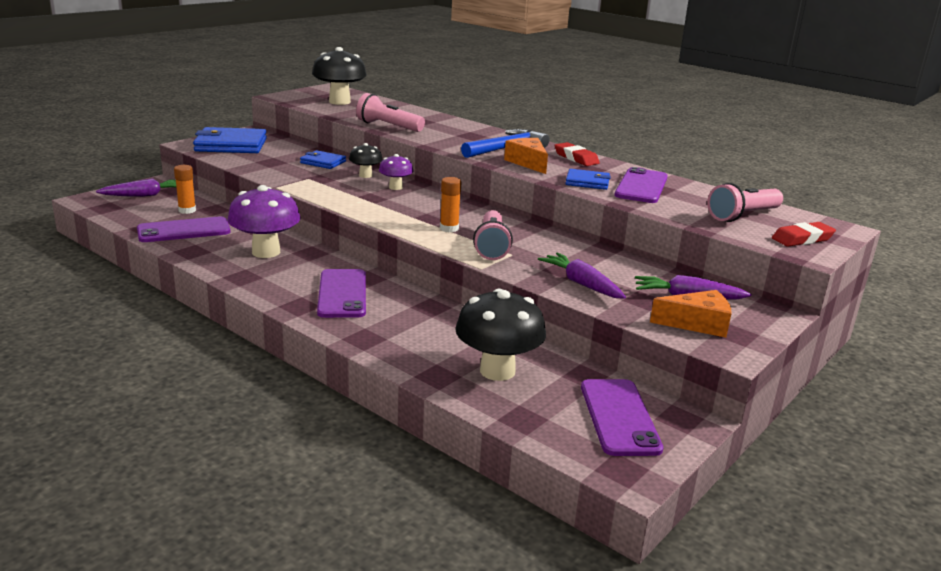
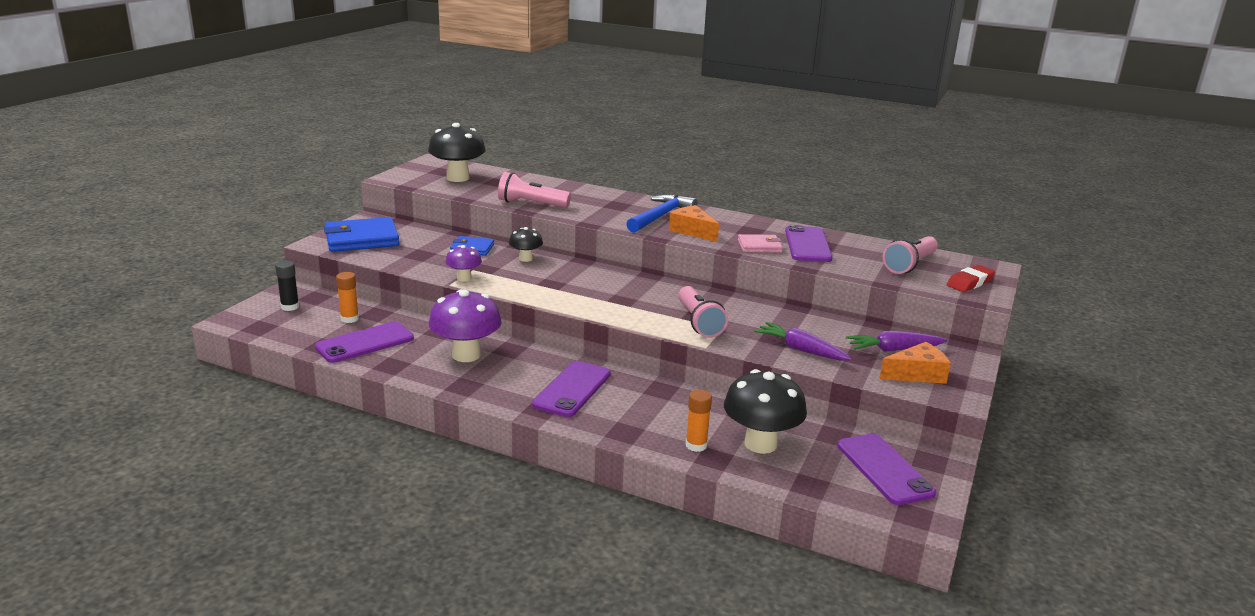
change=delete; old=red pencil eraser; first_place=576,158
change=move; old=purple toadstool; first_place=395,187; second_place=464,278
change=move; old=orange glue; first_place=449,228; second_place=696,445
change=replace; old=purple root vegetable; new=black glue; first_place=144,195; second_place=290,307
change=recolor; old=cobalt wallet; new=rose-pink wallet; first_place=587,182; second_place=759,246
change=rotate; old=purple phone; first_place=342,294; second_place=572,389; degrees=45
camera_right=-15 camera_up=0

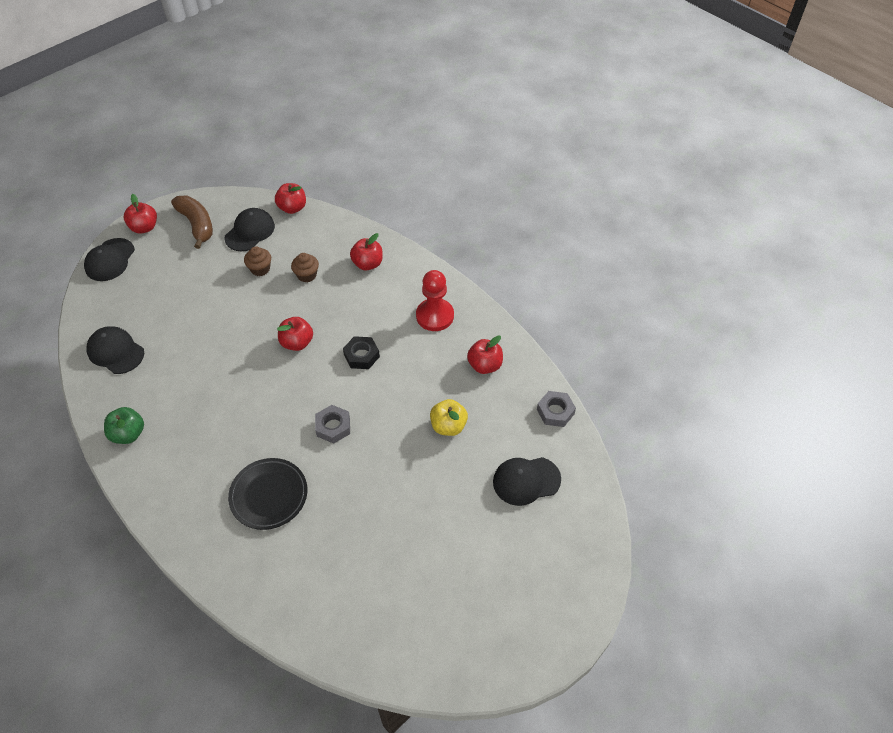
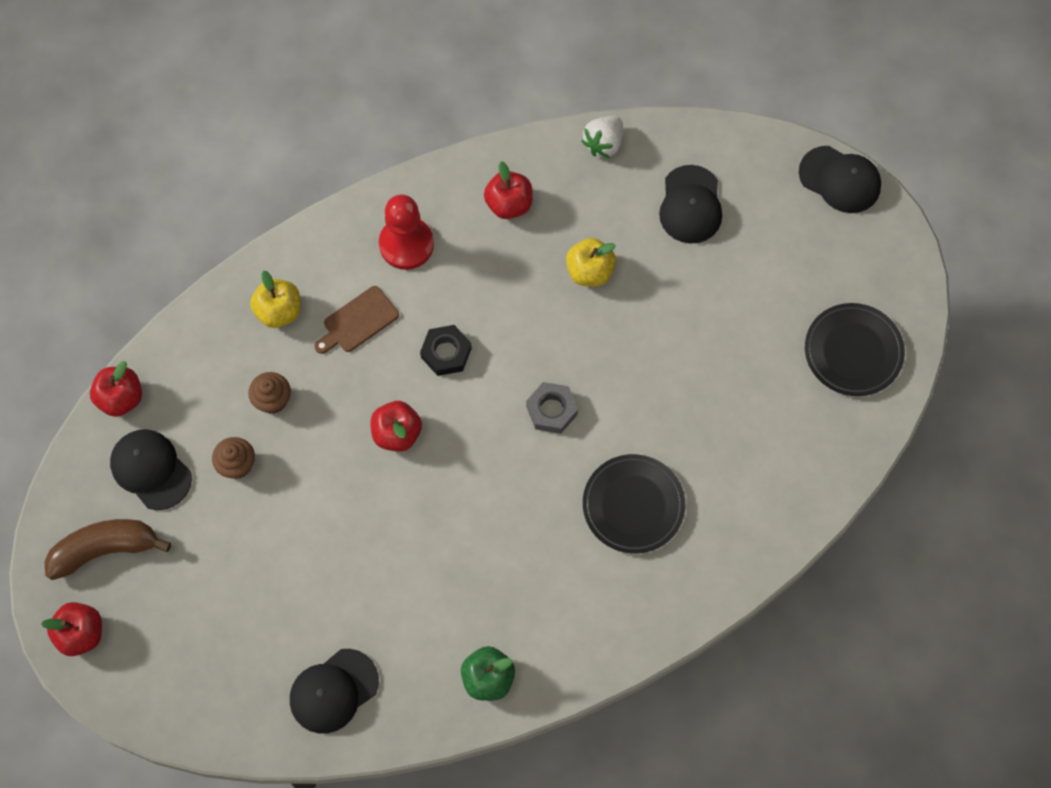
change=insert; new=russet cutting board; second_place=358,321
change=insert; new=black plate; second_place=853,352
change=move; old=black baseball cap; first_place=110,260; second_place=840,179
change=replace; old=gray hexagon nut; new=pure white toy strawberry; first_place=555,411; second_place=603,143
change=recolor; old=red apple fruit; new=yellow apple fruit; first_place=368,264; second_place=279,311
camera_right=-75 camera_up=15

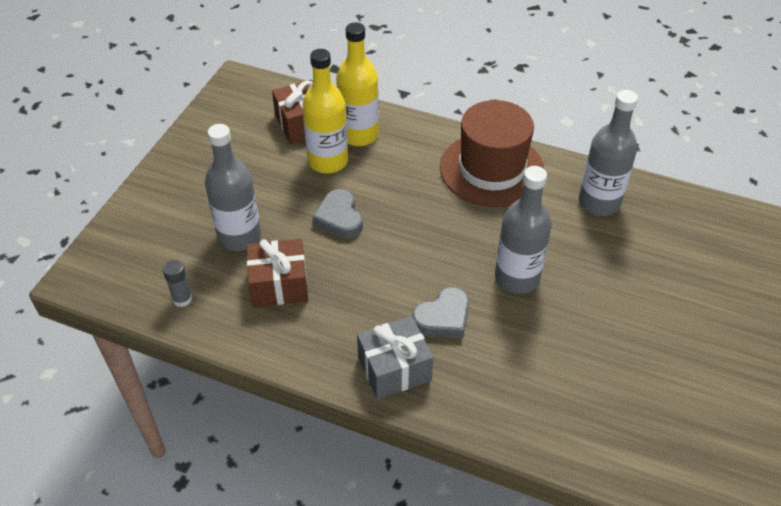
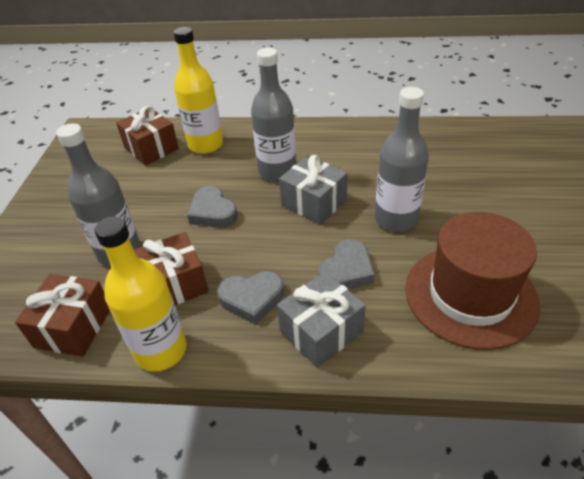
change=insert; new=gray heart shape; second_place=252,299
change=insert; new=gray wrapped gift; second_place=314,203
change=move; old=yellow bottle; first_place=328,161; second_place=161,350
change=move; old=russet tall hat; first_place=491,169; second_place=470,295
change=move; old=gray bottle; first_place=599,203; second_place=277,171
change=replace; old=gray glue; new=russet wrapped gift; first_place=182,299; second_place=73,327
camera_right=-15 camera_up=-5

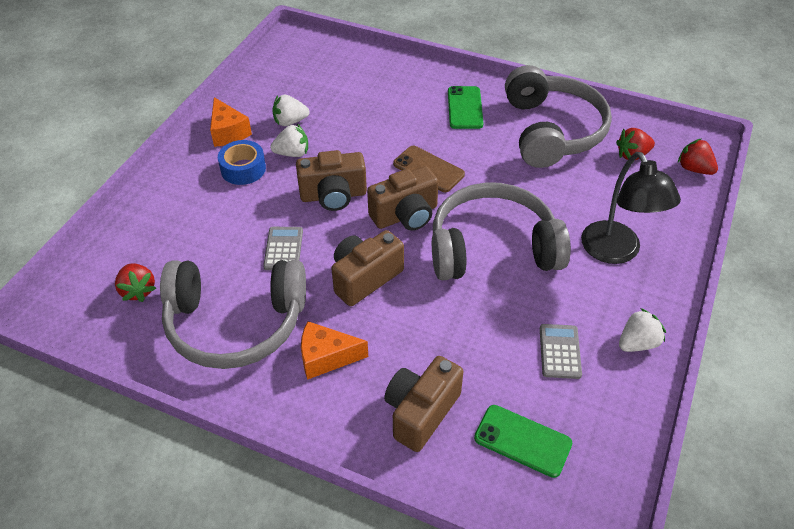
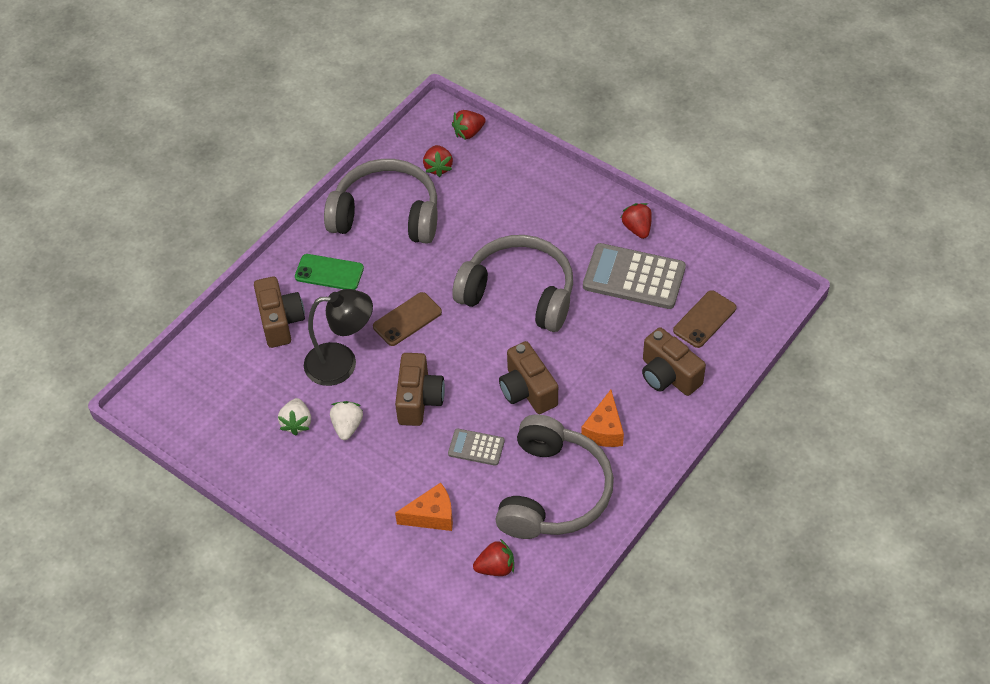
change=delete; old=cobalt tape; first_place=243,169
change=move; old=orange cheese; first_place=228,132; second_place=432,516
change=move; old=russet photo camera; first_place=405,215; second_place=280,321
change=move; old=black lamp; first_place=616,252; second_place=342,363
change=recolor; old=leaf-green phone; new=russet phone; first_place=522,441; second_place=704,319
change=recolor; old=pure white toy strawberry; new=red toy strawberry; first_place=637,343; second_place=637,228
change=rotate; old=gray headset; first_place=493,248; second_place=519,294; degrees=105
change=resize; old=gray calculator; first_place=560,351; second_place=634,277; factor=1.94
camera_right=-75 camera_up=5

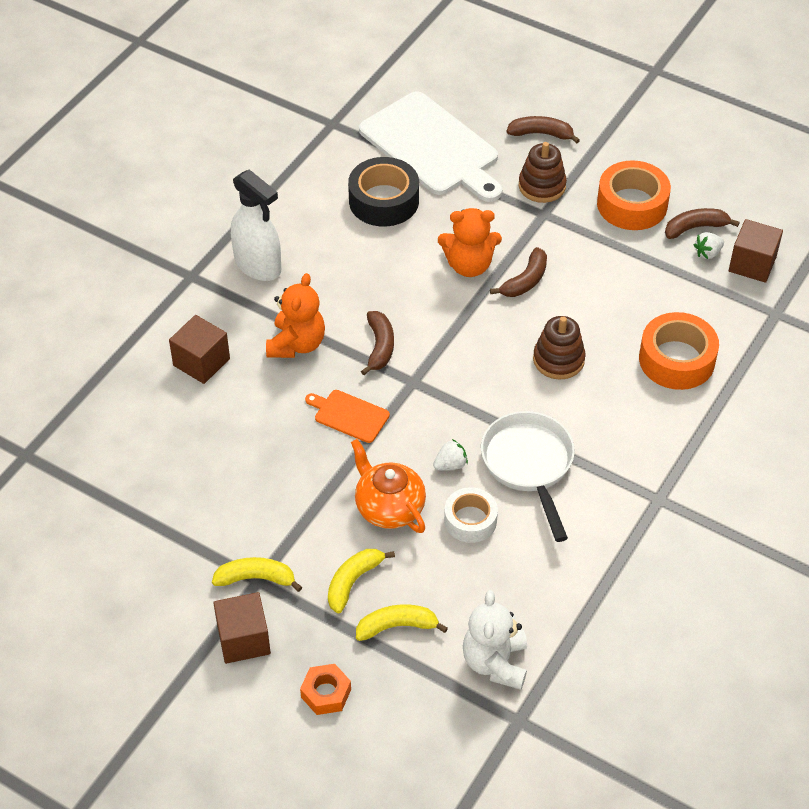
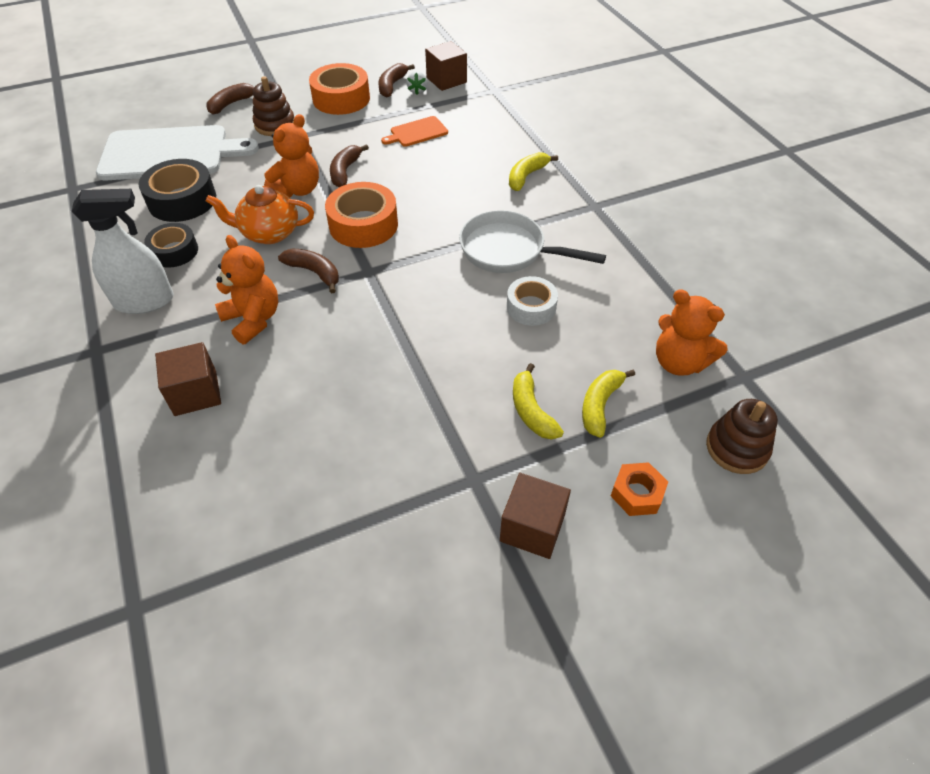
change=delete; old=pure white toy strawberry; first_place=450,465
change=insert; new=black tape; second_place=174,251
change=move; old=yellow toy banana; first_place=256,578; second_place=526,176
change=move; old=orange cutting board; first_place=349,415; second_place=417,132
change=move; old=orange tea pot; first_place=389,508; second_place=269,233
change=move; old=russet stacking rings; first_place=558,360; second_place=736,448
change=move; old=orange tape; first_place=676,360; second_place=363,225
change=recolor; old=pure white teddy bear; new=orange teddy bear; first_place=495,663; second_place=679,362
change=rotate; old=russet toy banana; first_place=525,281; second_place=345,171; degrees=-150
camera_right=-55 camera_up=0

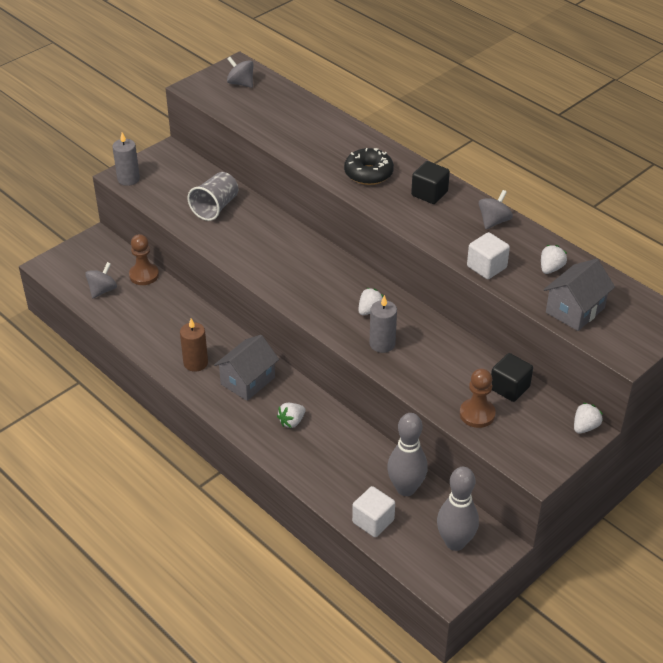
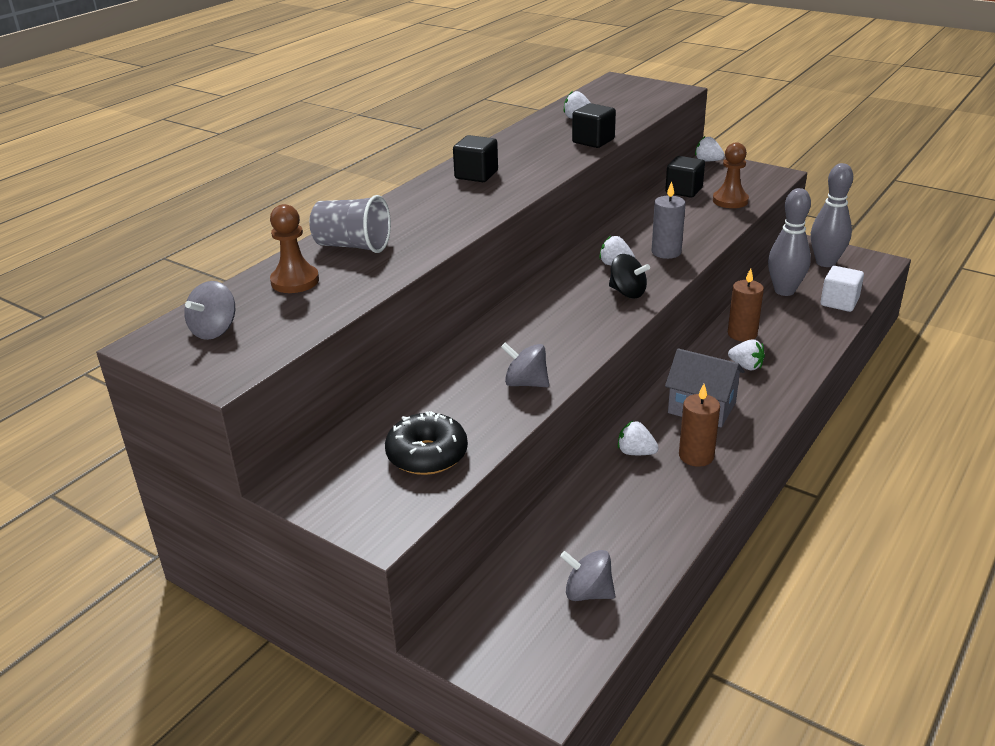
change=delete; old=gray candle; first_place=128,179
change=delete; old=gray house; first_place=575,310
change=insert; new=black toy top; second_place=627,292
change=insert; new=pure white toy strawberry; second_place=635,452
change=insert; new=russet candle; second_place=742,334
change=move; old=russet chess pawn; first_place=144,275; second_place=295,281
change=move; old=gray cup; first_place=215,207; second_place=353,246
change=move; old=black donut; first_place=368,173; second_place=427,455
change=move; old=gray toy top; first_place=494,221; second_place=526,383
change=recolor; old=pure white solid cube; new=black solid cube; first_place=486,267; second_place=593,141
camera_right=-100 camera_up=-10

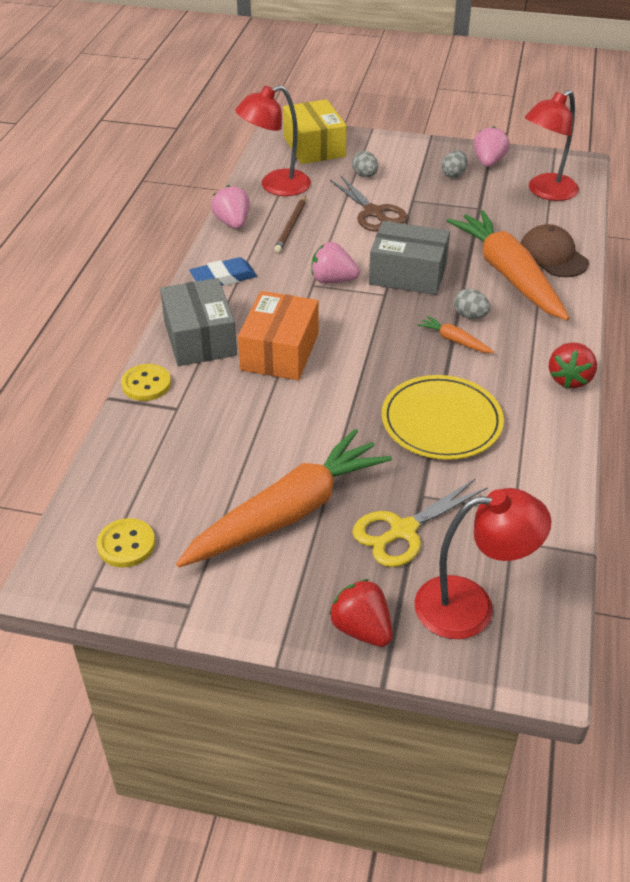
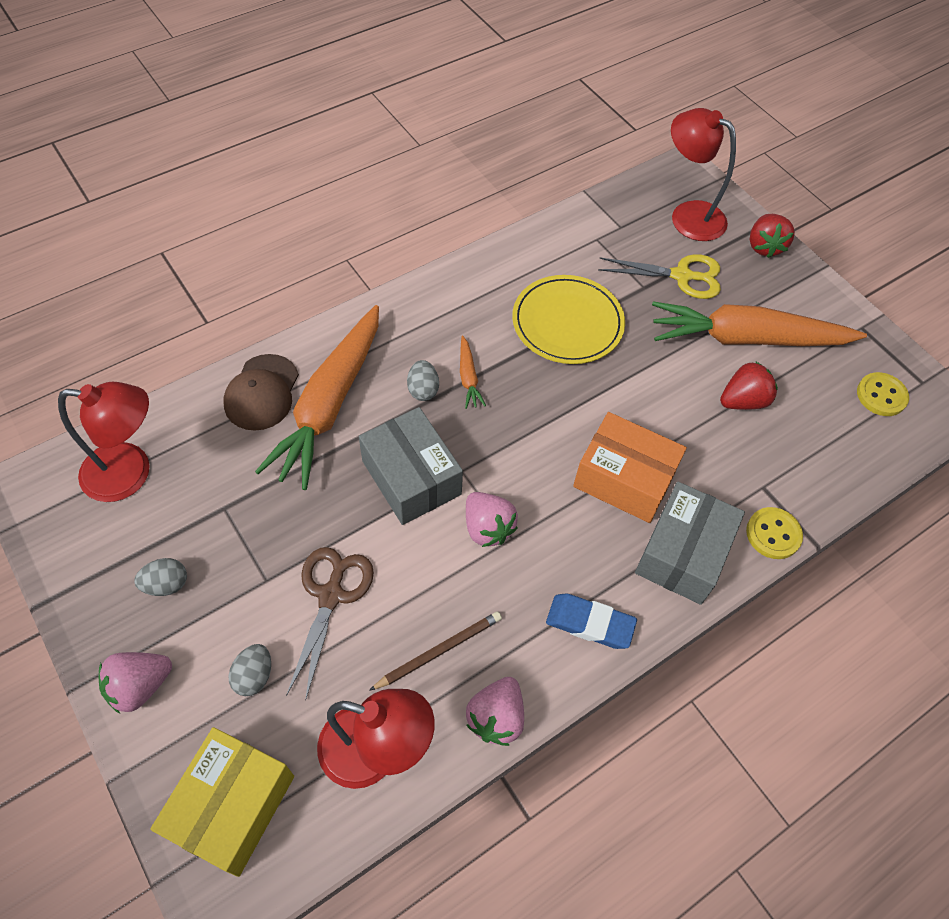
change=move; old=rose-pink toy strawberry; first_place=488,162; second_place=140,686
change=move; old=red toy strawberry; first_place=569,379; second_place=743,401
change=rotate; old=orange package; first_place=279,352; second_place=624,479; degrees=60
camera_right=-140 camera_up=15

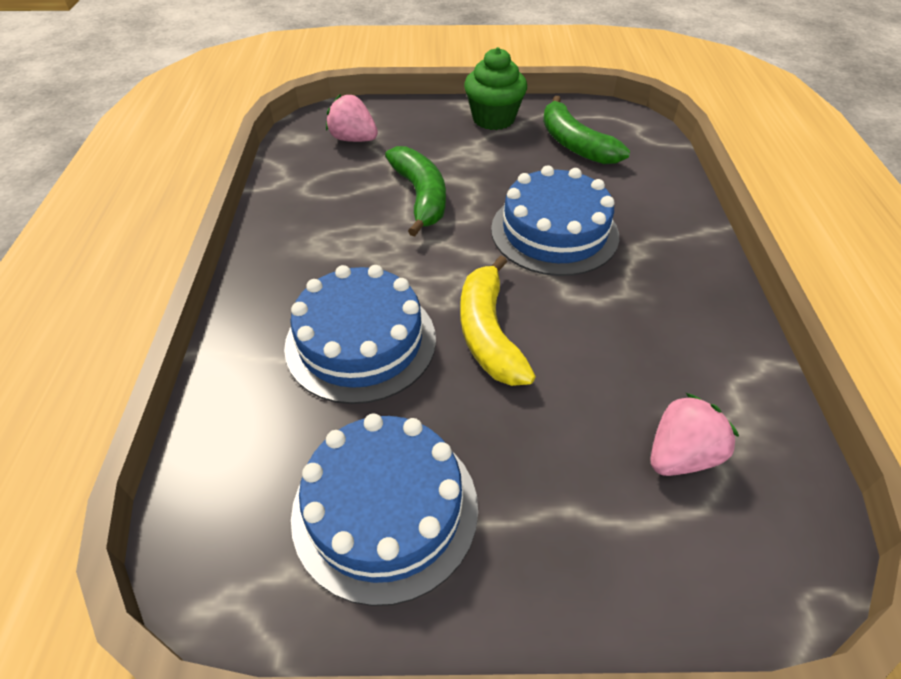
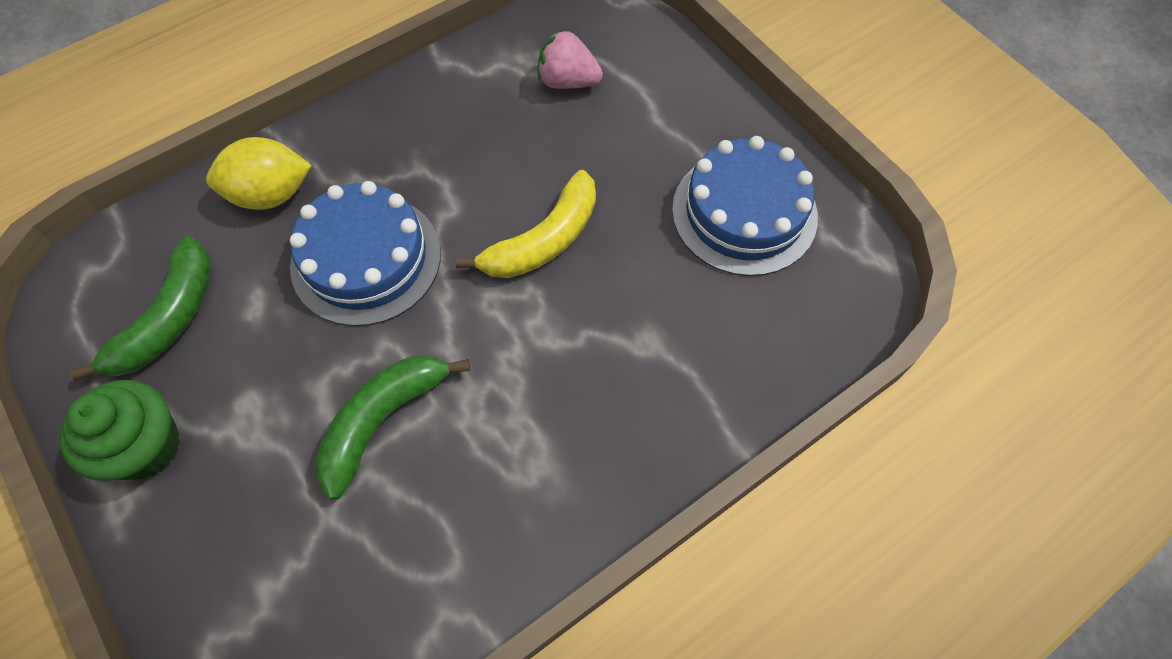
change=delete; old=cobalt gateau; first_place=361,341
change=delete; old=rose-pink toy strawberry; first_place=353,139
change=insert; new=yellow citrus fruit; second_place=270,194
camera_right=-125 camera_up=15

